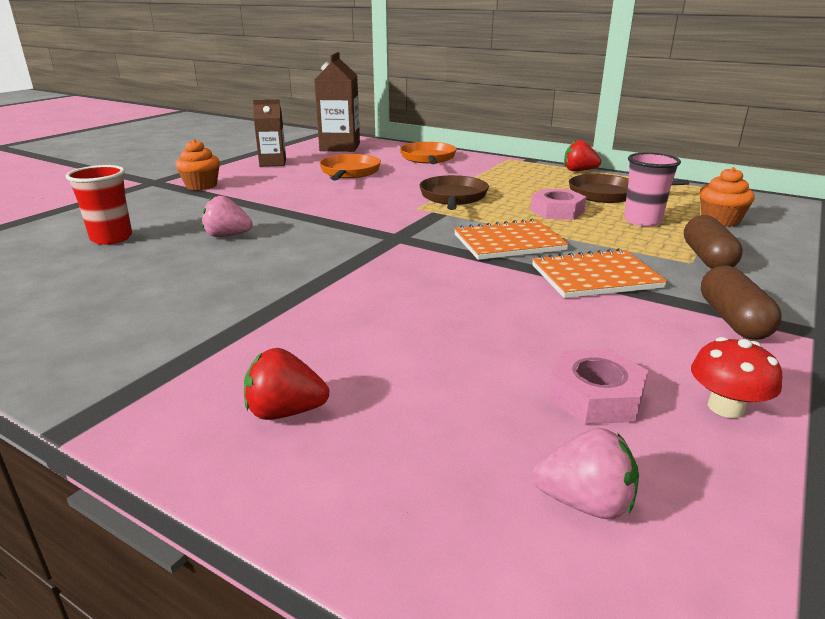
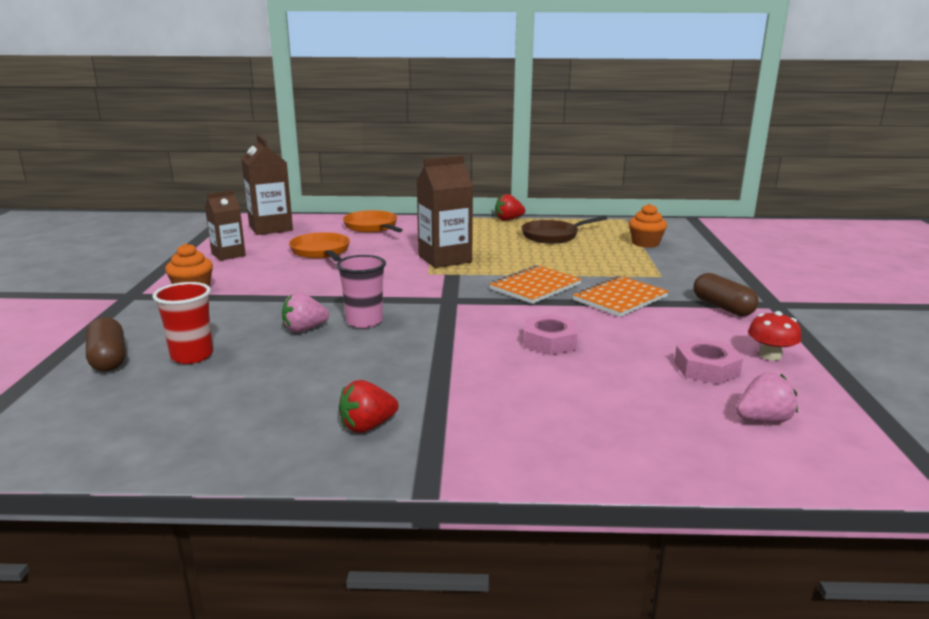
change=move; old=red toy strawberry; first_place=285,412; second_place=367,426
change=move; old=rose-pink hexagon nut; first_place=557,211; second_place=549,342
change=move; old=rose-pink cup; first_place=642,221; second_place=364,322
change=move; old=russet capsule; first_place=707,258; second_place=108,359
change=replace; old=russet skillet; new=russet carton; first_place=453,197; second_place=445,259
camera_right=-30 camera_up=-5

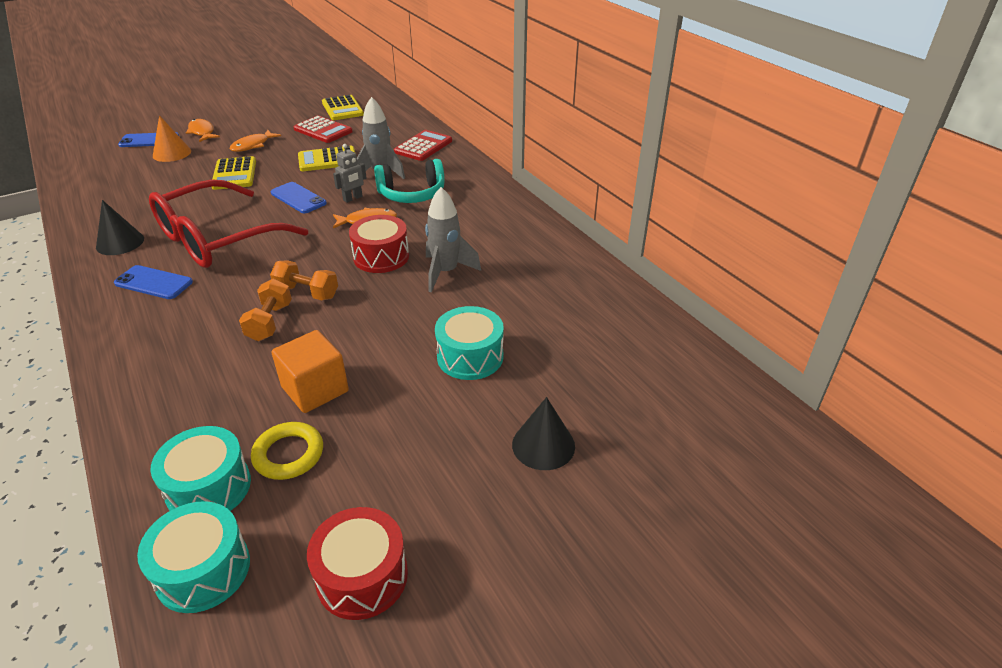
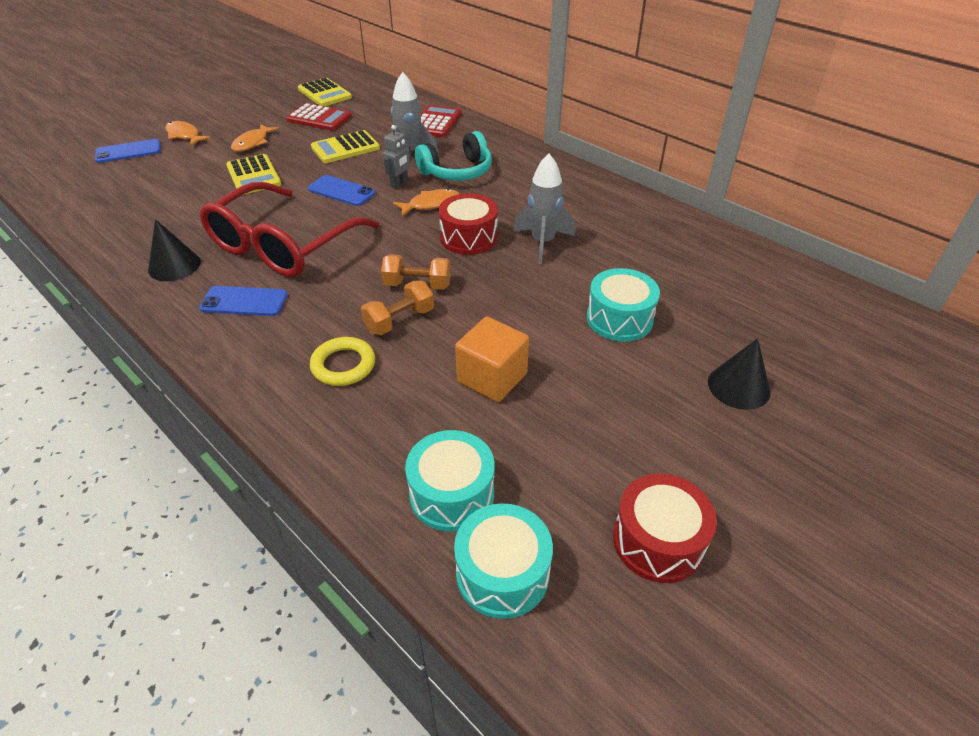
change=delete; old=orange cone shape; first_place=172,153
change=move; old=yellow torus; first_place=288,454; second_place=343,365
change=rotate; old=orange dumbbell; first_place=270,322; second_place=399,320; degrees=60
camera_right=-15 camera_up=5

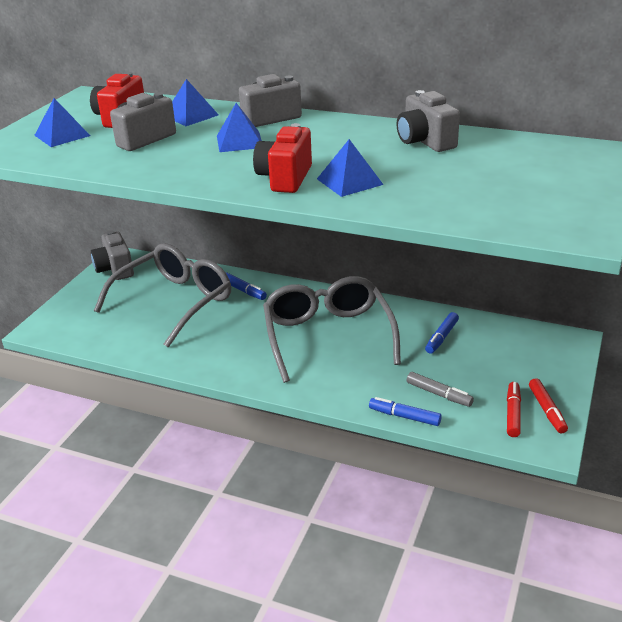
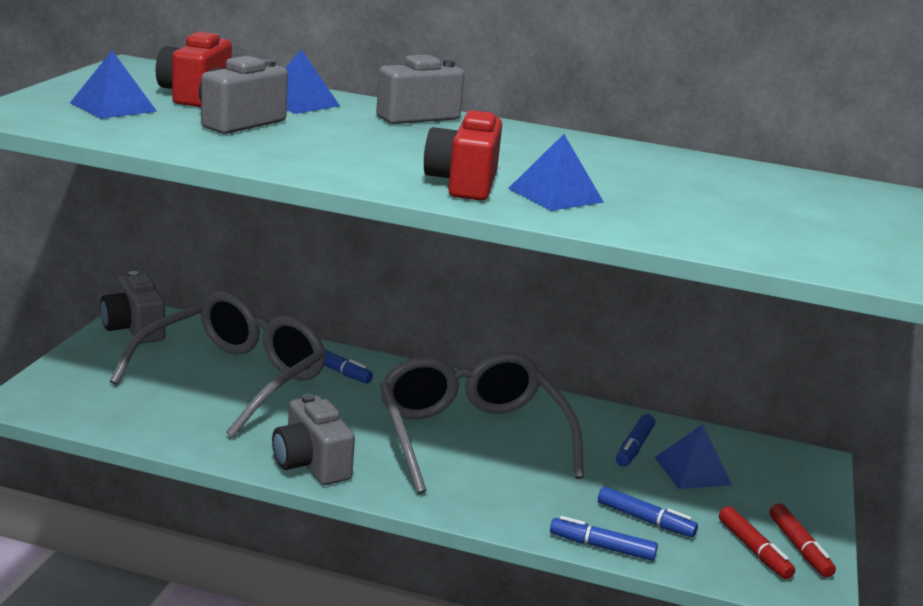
change=move; old=cobalt pyramid shape; first_place=239,141; second_place=692,471
change=move; old=gray photo camera; first_place=425,142; second_place=311,464
change=recolor; old=gray felt pen; new=cobalt felt pen; first_place=438,394; second_place=645,520
change=rotate; old=red felt pen; first_place=513,414; second_place=753,550; degrees=150
camera_right=-10 camera_up=-10

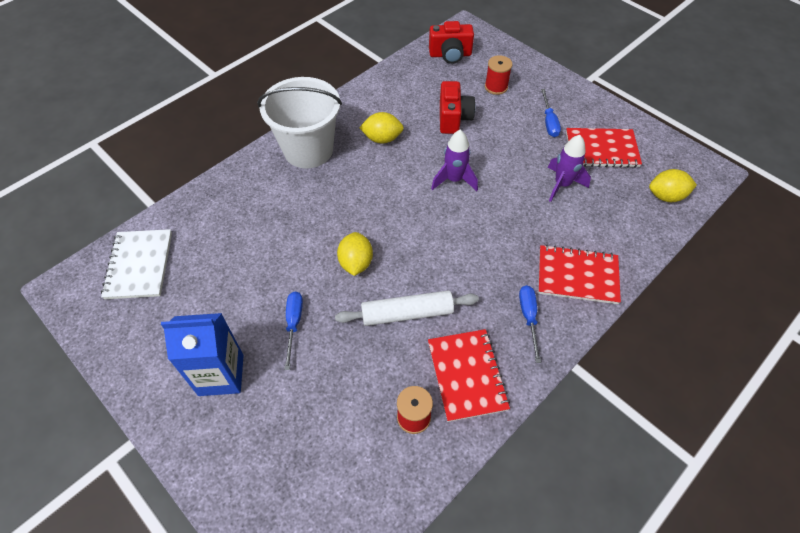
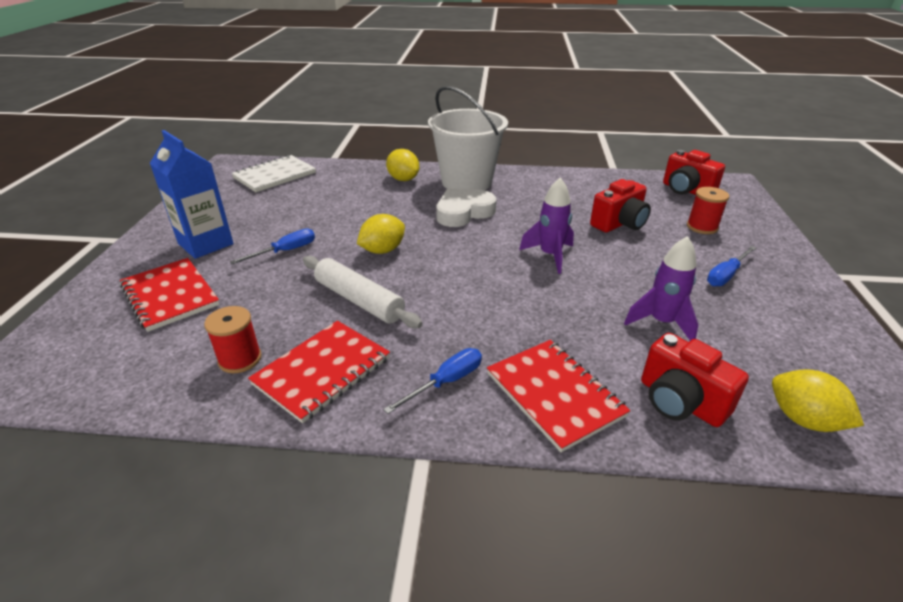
change=insert; new=pure white heart shape; second_place=463,212
change=insert; new=red photo camera; second_place=680,402
change=move; old=yellow citrus fruit; first_place=382,139; second_place=403,179
change=move; old=red notepad; first_place=601,149; second_place=170,296
camera_right=50 camera_up=-20

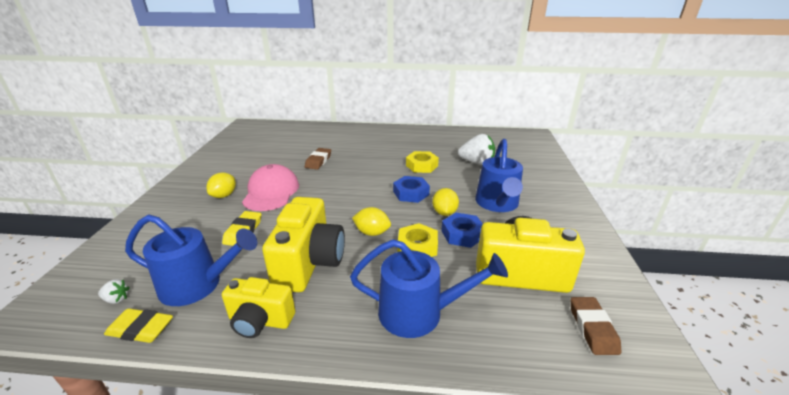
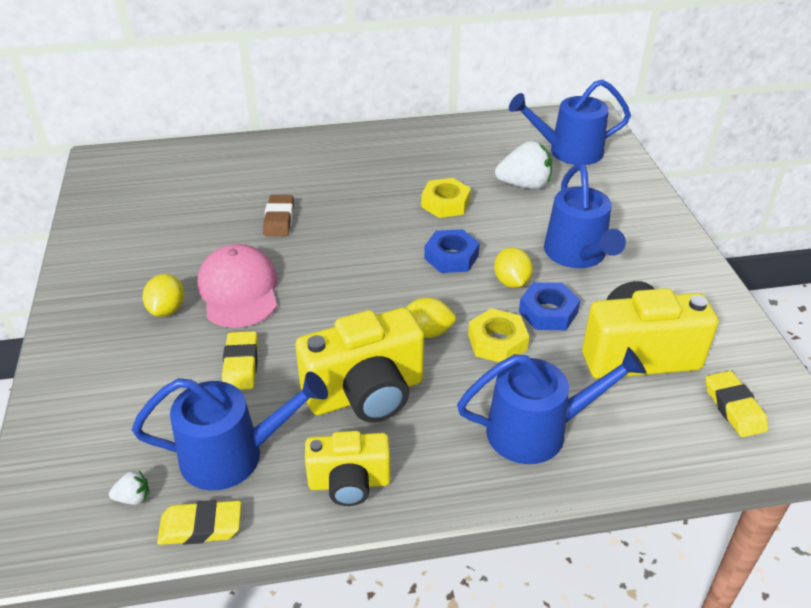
change=insert; new=cobalt watering can; second_place=568,151
change=recolor; old=russet pencil eraser; new=yellow pencil eraser; first_place=592,328; second_place=734,408
change=rotate; old=yellow photo camera; first_place=309,263; second_place=366,394; degrees=75
camera_right=-15 camera_up=10

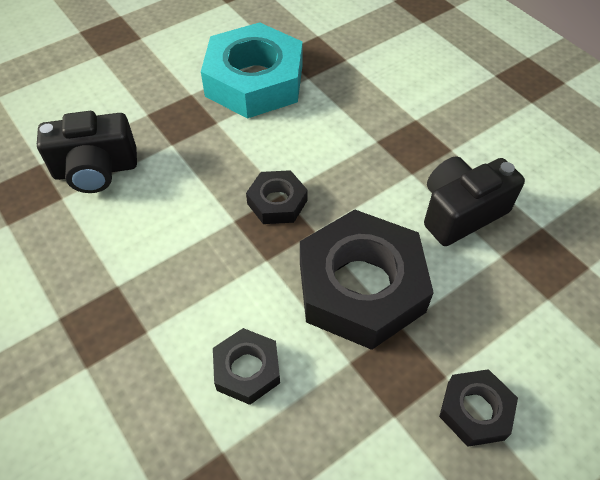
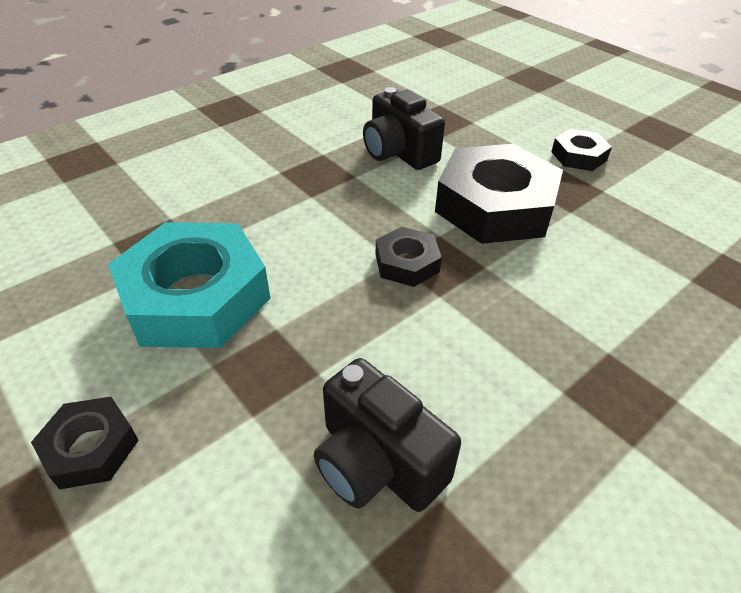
change=move; old=black hexagon nut; first_place=247,369; second_place=90,448
change=rotate; old=black photo camera; first_place=96,170; second_place=377,462; degrees=150
camera_right=-95 camera_up=-10

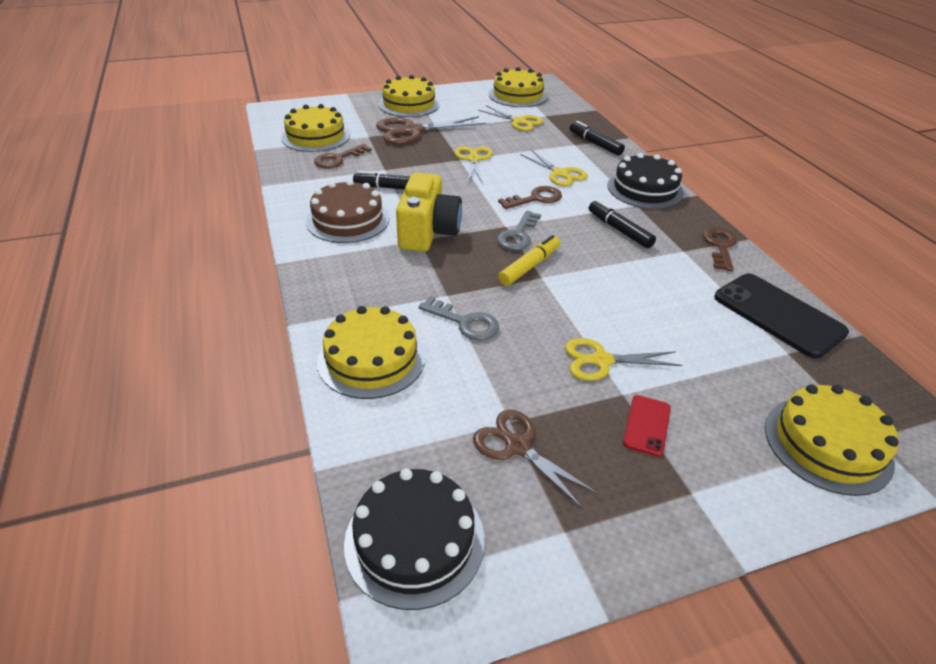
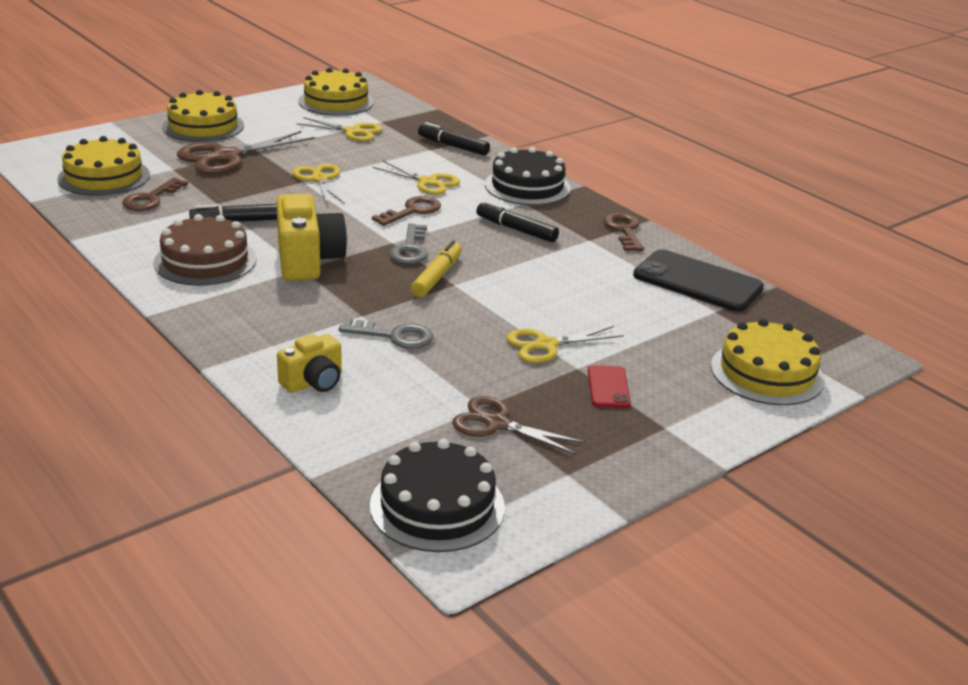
change=replace; old=yellow gateau; new=yellow photo camera; first_place=371,359; second_place=313,382
camera_right=-20 camera_up=-10

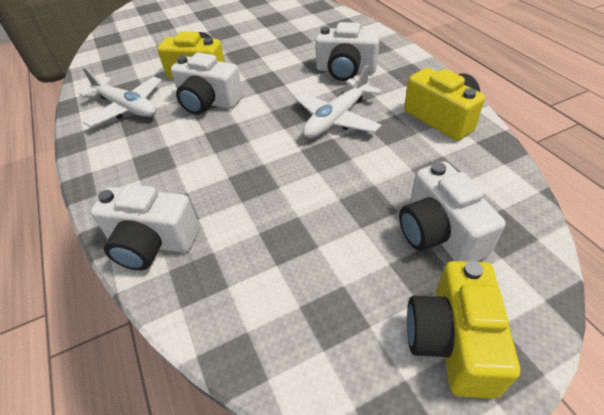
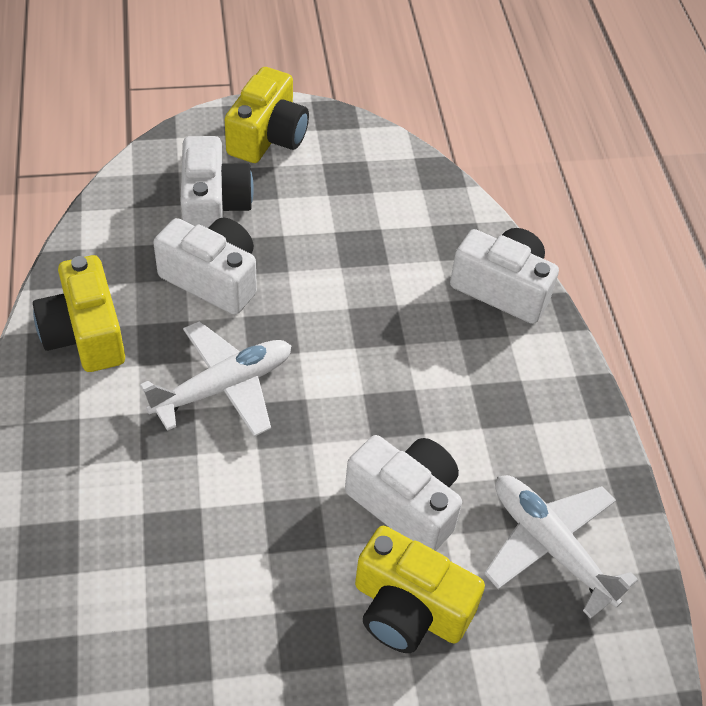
change=move; old=pure white photo camera; first_place=346,70; second_place=212,279
camera_right=-170 camera_up=5

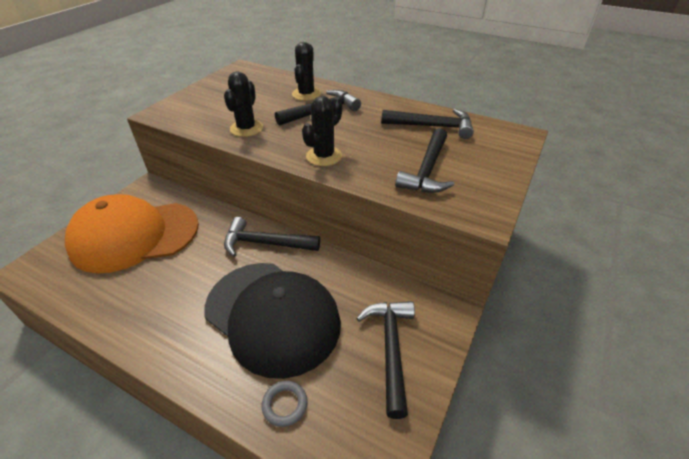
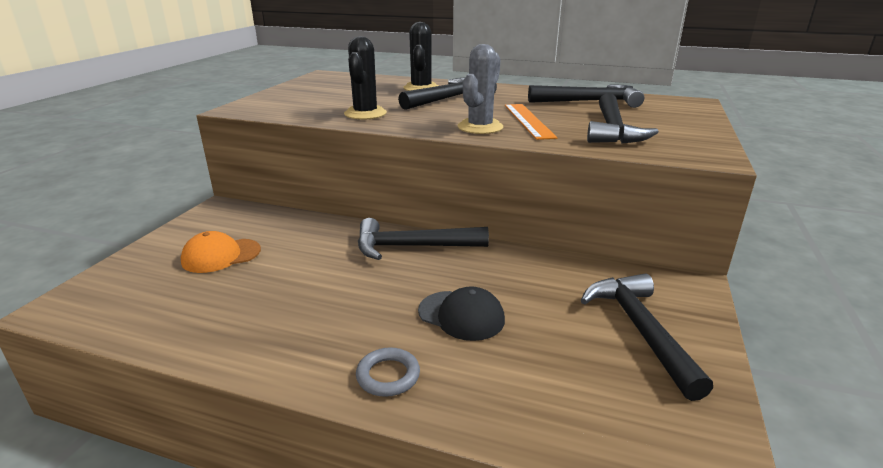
change=insert; new=orange straightedge; second_place=528,120
change=move; old=gray torus; first_place=285,405; second_place=388,376
change=recolor; old=black cactus; new=gray cactus; first_place=324,156; second_place=480,127
change=resize; old=orange baseball cap; first_place=134,236; second_place=221,256; factor=0.43
change=resize; old=black baseball cap; first_place=272,316; second_place=461,315; factor=0.43
camera_right=-10 camera_up=-15

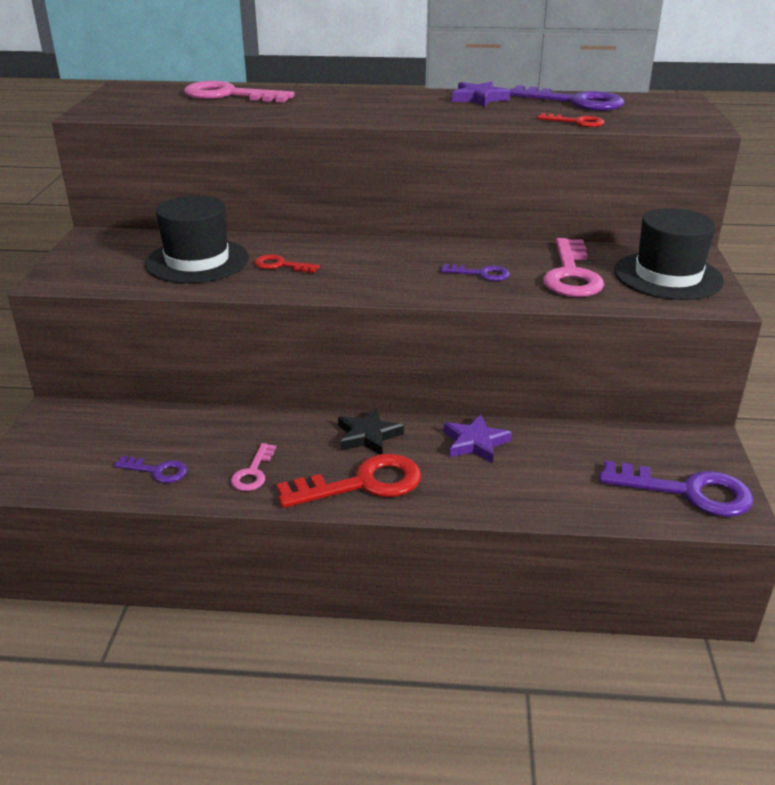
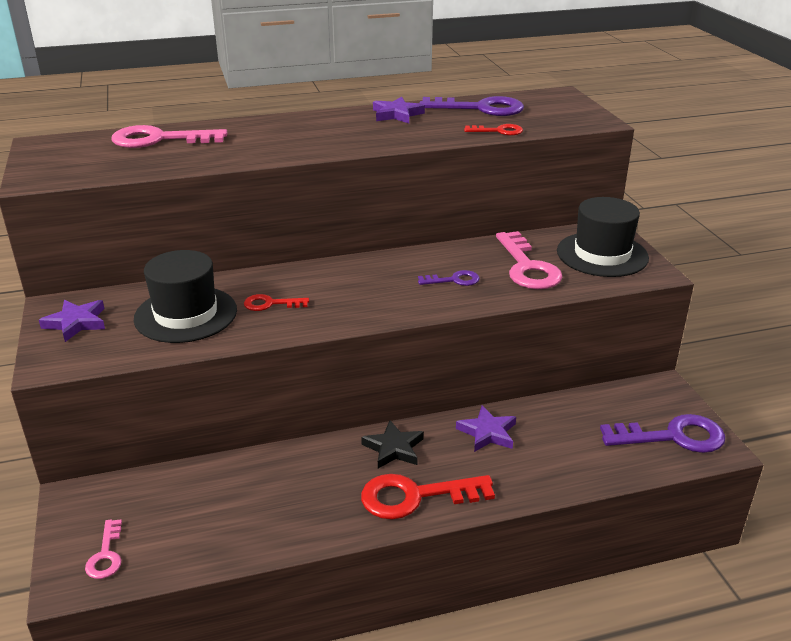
change=delete; old=purple key; first_place=157,471
change=insert; new=purple star; second_place=76,323
change=move; old=rose-pink key; first_place=253,472; second_place=106,555
change=rotate; old=red key; first_place=362,484; second_place=415,496; degrees=-150
camera_right=-20 camera_up=0

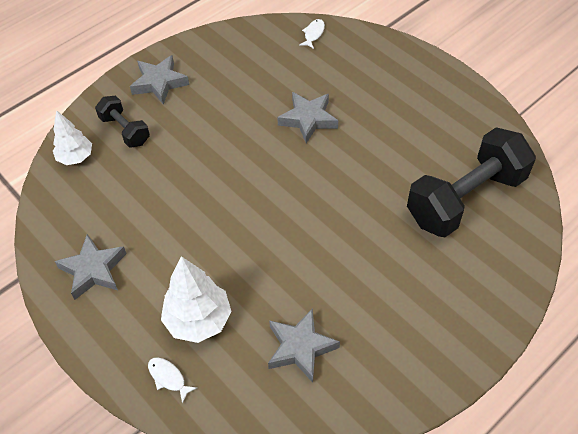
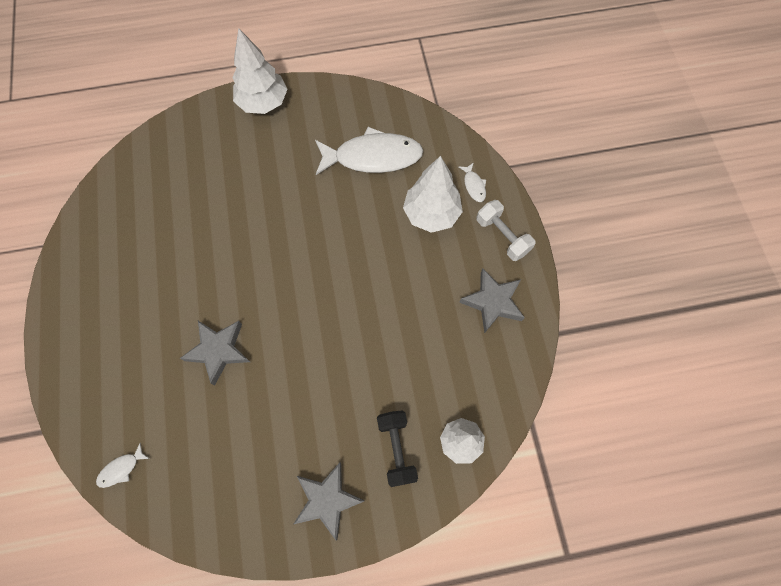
change=delete; old=black dumbbell; first_place=465,199
change=insert; new=pure white tree; second_place=263,103
change=insert; new=pure white dumbbell; second_place=502,236
change=replace; old=gray star; new=pure white fish figure; first_place=300,347; second_place=373,157
camera_right=-150 camera_up=15

